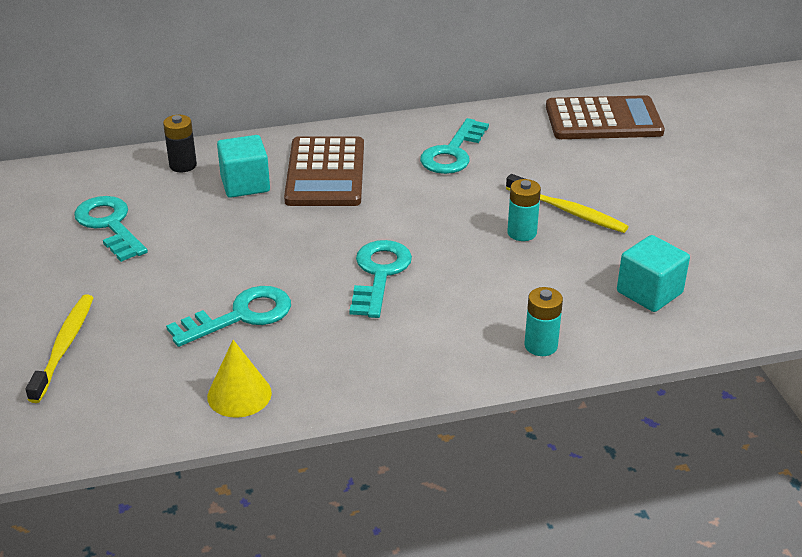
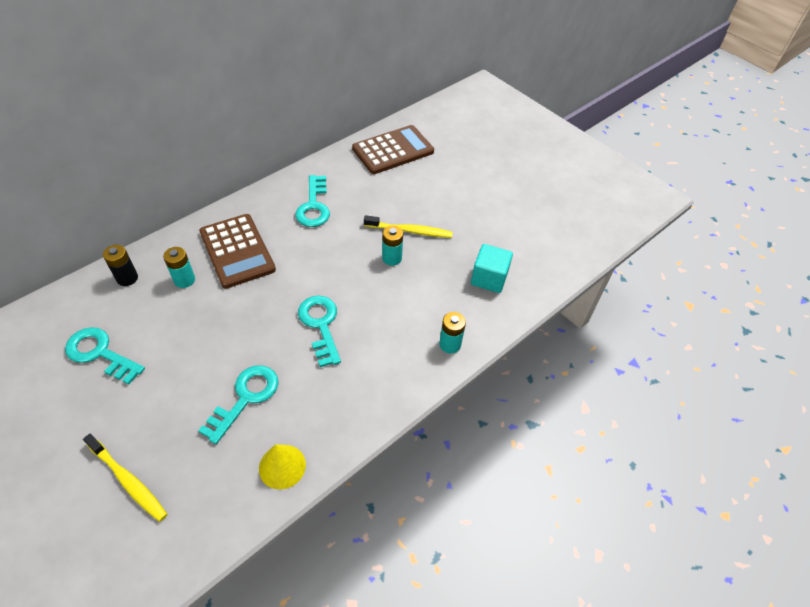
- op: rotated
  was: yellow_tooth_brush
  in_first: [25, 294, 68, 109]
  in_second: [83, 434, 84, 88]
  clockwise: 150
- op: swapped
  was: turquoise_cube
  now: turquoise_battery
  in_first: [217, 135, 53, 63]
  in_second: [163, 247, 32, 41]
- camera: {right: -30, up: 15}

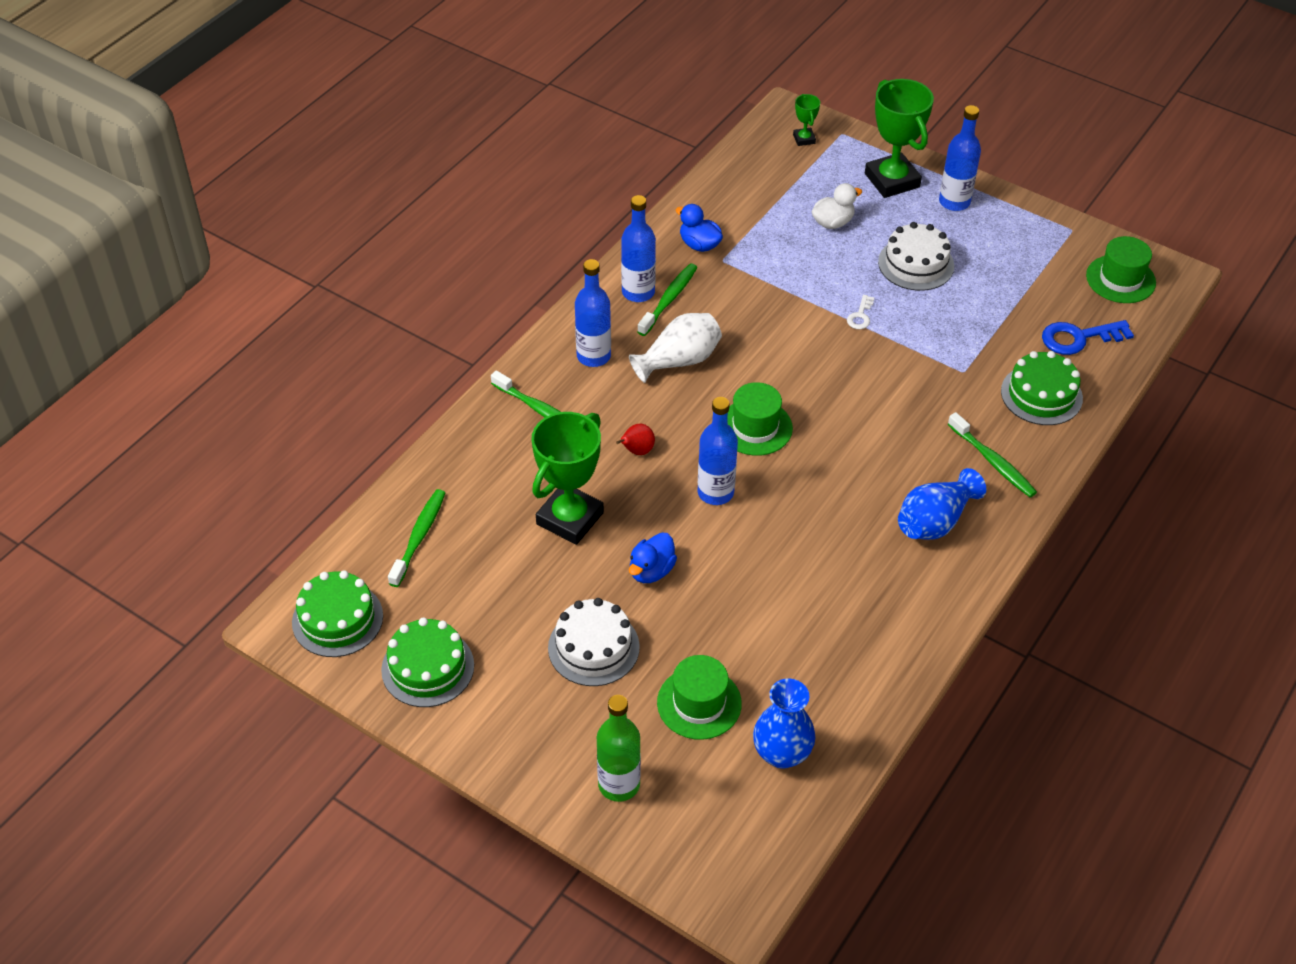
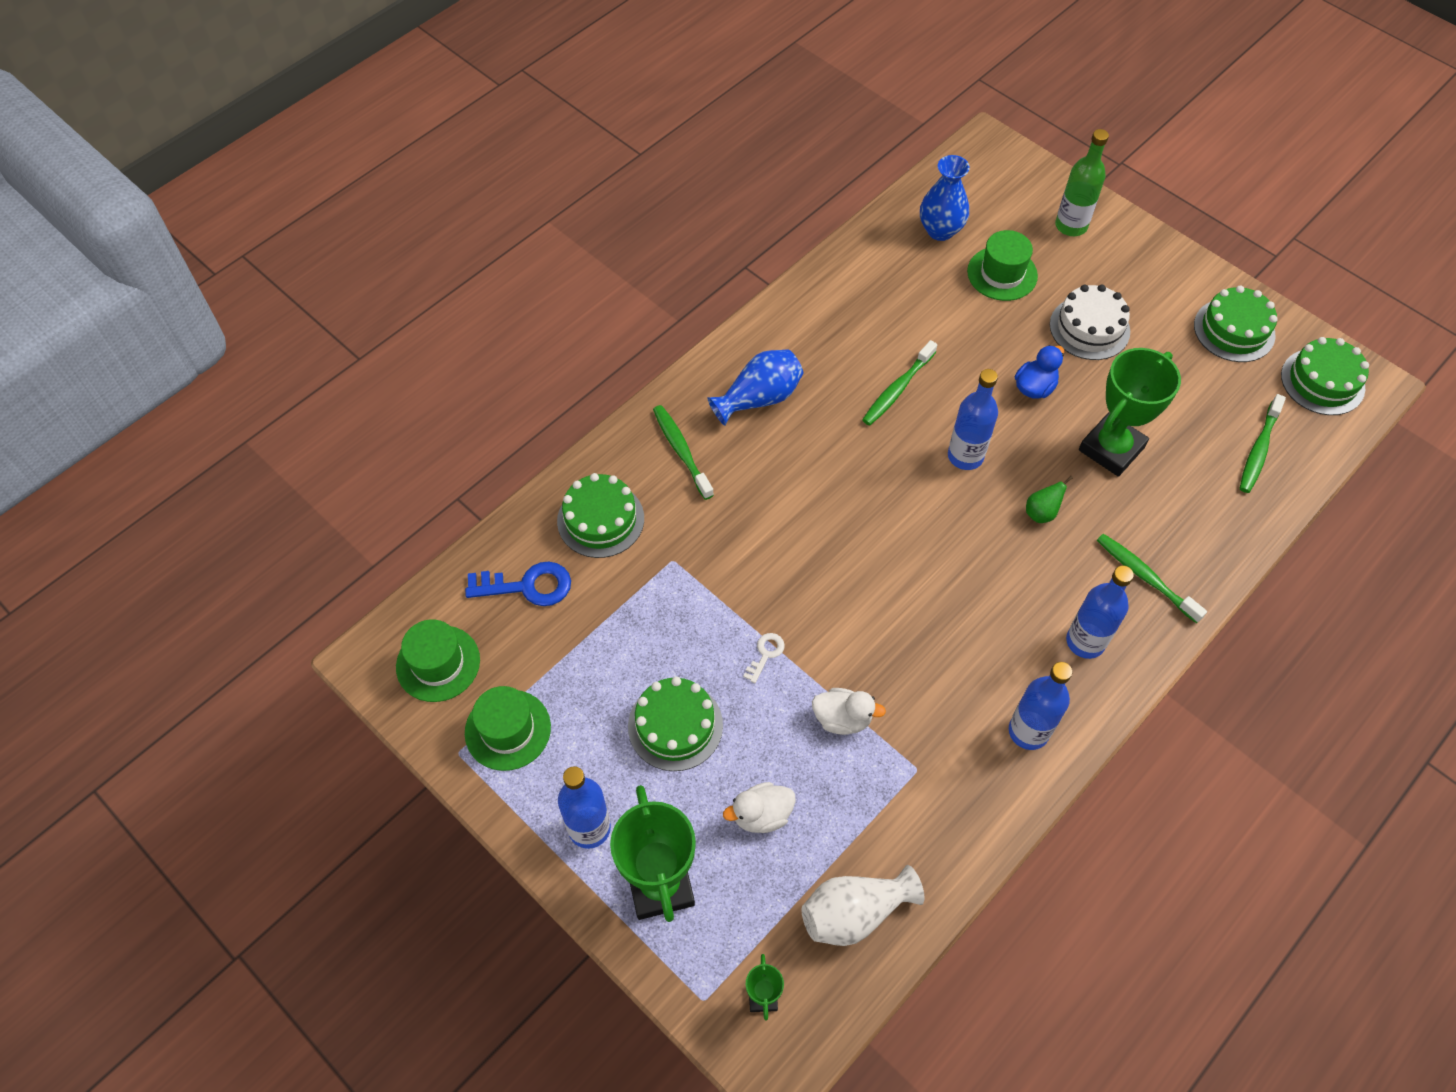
- op: repainted
  was: scarlet_pear
  now: green_pear
  in_first: [616, 424, 39, 31]
  in_second: [1026, 476, 47, 47]
- op: shifted
  was: pure_white_tall_vase
  in_first: [629, 313, 93, 70]
  in_second: [802, 865, 123, 81]
- op: shifted
  was: green_tooth_brush
  in_first: [637, 264, 60, 72]
  in_second: [862, 340, 75, 86]
- op: gone
  was: royal_blue_duck
  in_first: [676, 204, 47, 48]
- op: shifted
  was: green_tall_hat
  in_first: [727, 382, 66, 74]
  in_second: [465, 686, 86, 85]
- op: repainted
  was: pure_white_gateau
  now: green_gateau
  in_first: [878, 222, 76, 69]
  in_second: [628, 677, 95, 94]
- op: new
  now: pure_white_duck
  in_second: [812, 688, 74, 47]
- camera: {right: -170, up: 10}

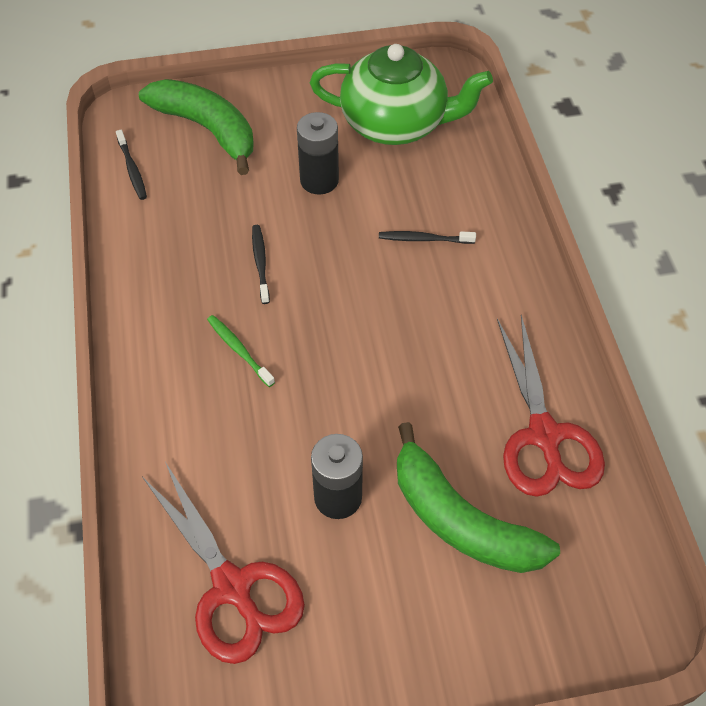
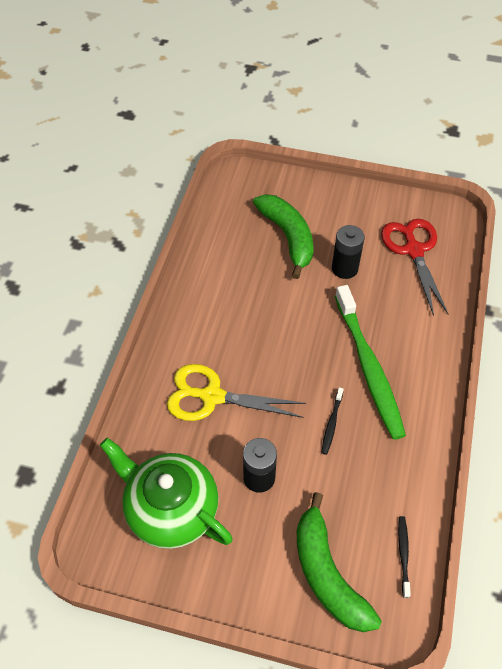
- op: scaled
  was: green_tooth_brush
  in_first: [207, 315, 68, 72]
  in_second: [335, 285, 71, 155]
  ratio: 2.48
- op: swapped
  was: ebony_tooth_brush
  now: yellow_scissors
  in_first: [379, 231, 97, 13]
  in_second: [167, 364, 139, 57]
- op: gone
  was: scarlet_scissors
  in_first: [497, 315, 108, 182]
- camera: {right: -155, up: 0}

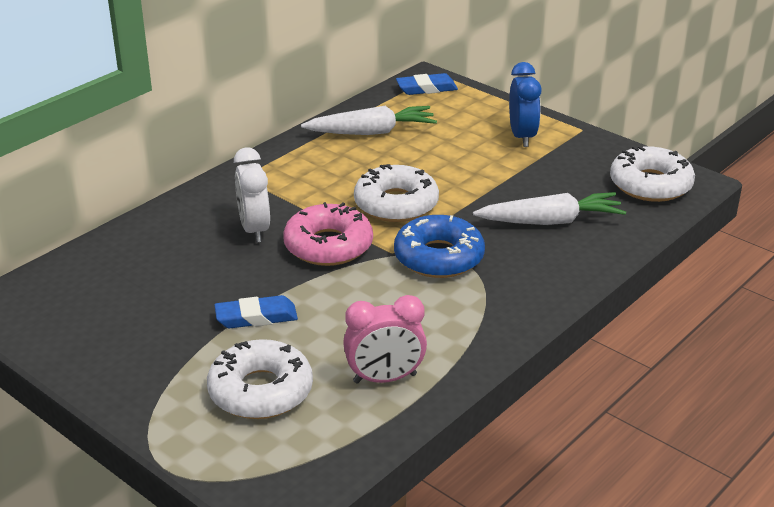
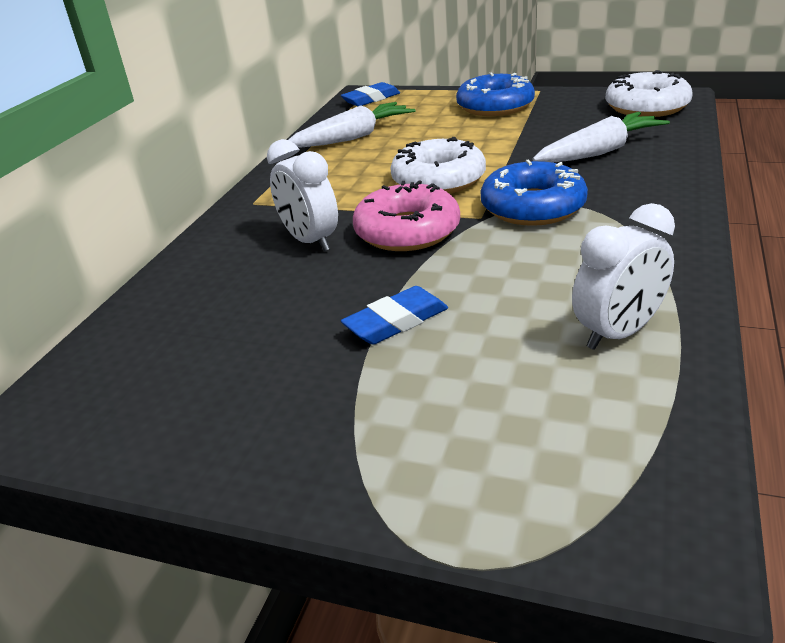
- op: gone
  was: pure_white_doughnut
  in_first: [207, 339, 106, 80]
- op: repainted
  was: pink_alarm_clock
  now: pure_white_alarm_clock
  in_first: [343, 295, 84, 89]
  in_second: [572, 203, 103, 147]
- op: swapped
  was: royal_blue_alarm_clock
  now: royal_blue_doughnut
  in_first: [509, 62, 33, 85]
  in_second: [456, 73, 79, 43]
- camera: {right: -20, up: 0}

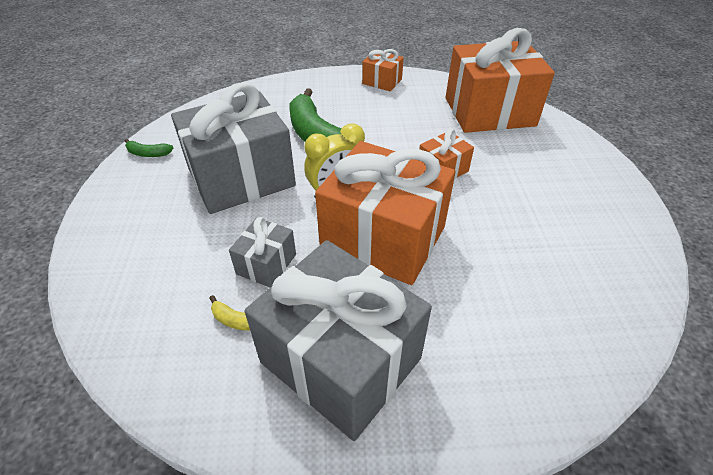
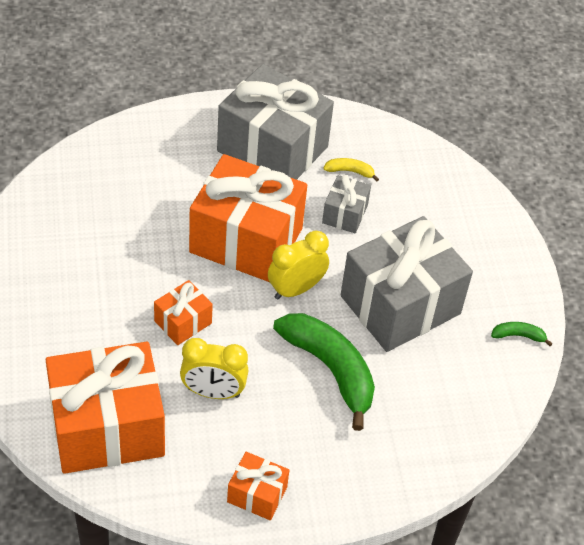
- op: new
  now: yellow_alarm_clock
  in_second: [180, 338, 68, 61]
- camera: {right: 170, up: 5}

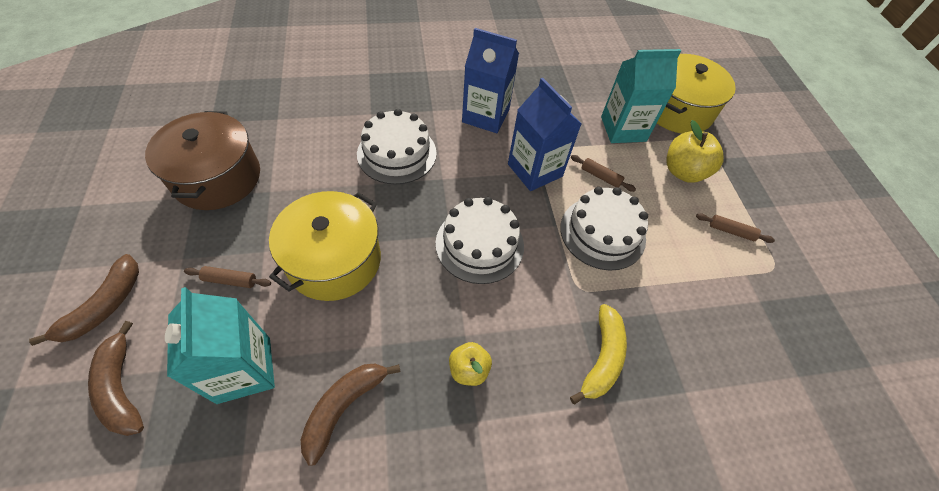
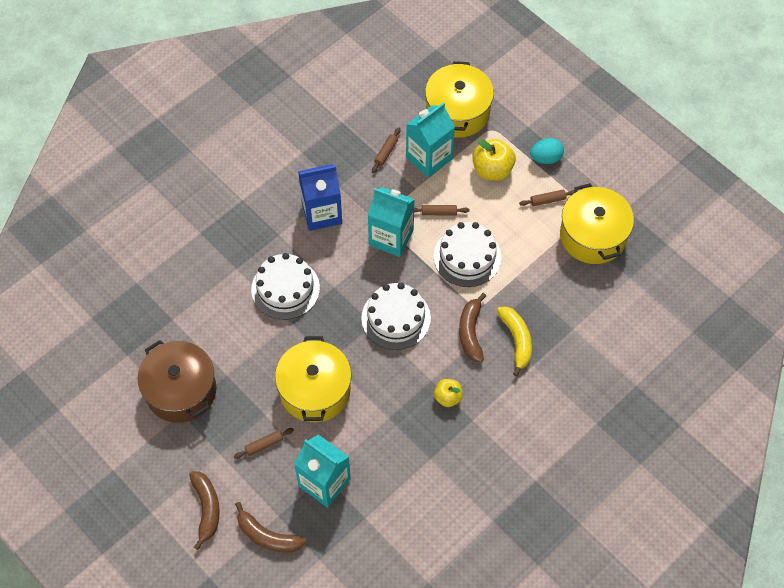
- op: shifted
  was: brown_banana
  in_first: [301, 364, 99, 102]
  in_second: [459, 293, 27, 70]
- op: repainted
  was: royal_blue_carton
  now: turquoise_carton
  in_first: [508, 78, 73, 113]
  in_second: [368, 187, 47, 70]
- op: new
  now: brown_dough_roller
  in_second: [372, 128, 28, 45]
- op: new
  now: turquoise_egg_shape
  in_second: [530, 138, 34, 26]
- op: new
  now: yellow_cooking_pot
  in_second: [560, 183, 74, 81]
- camera: {right: -30, up: 5}

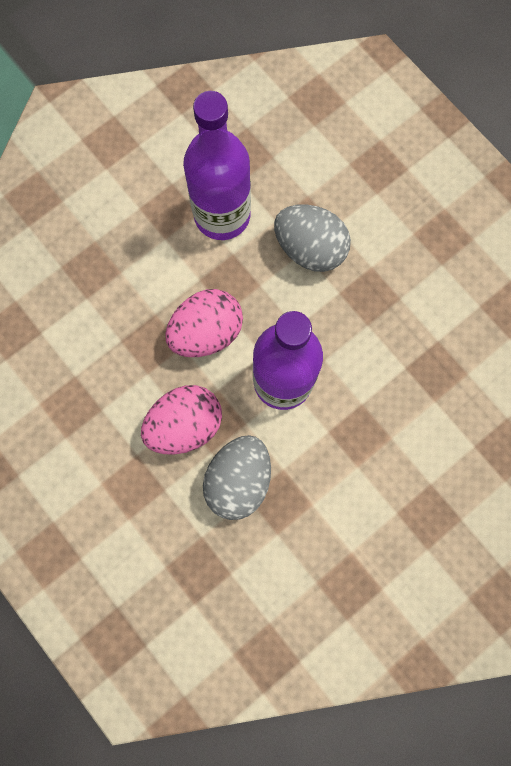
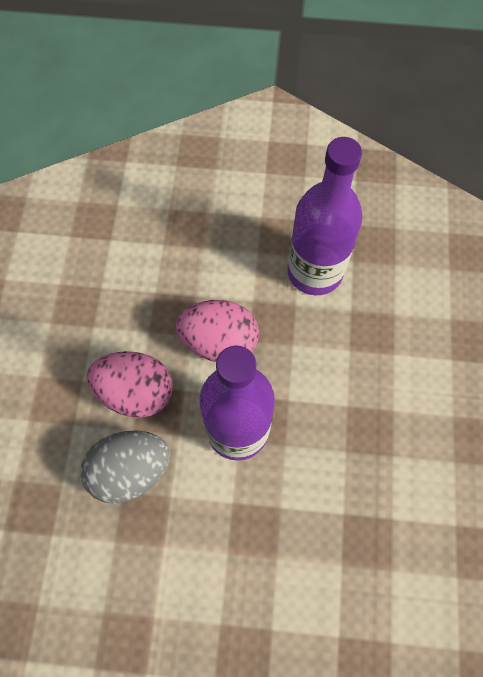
- op: gone
  was: ash-grey_egg_shape
  in_first: [274, 204, 77, 68]
- camera: {right: 45, up: -10}

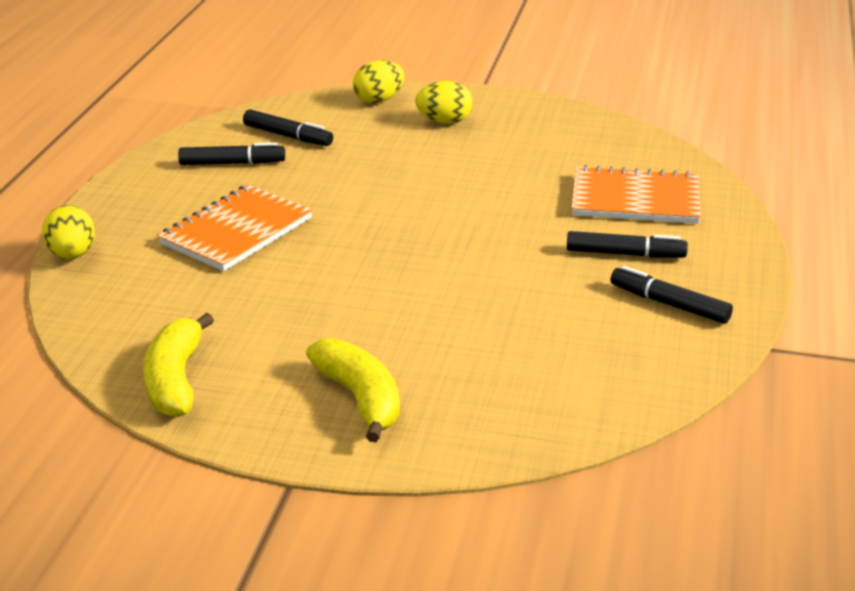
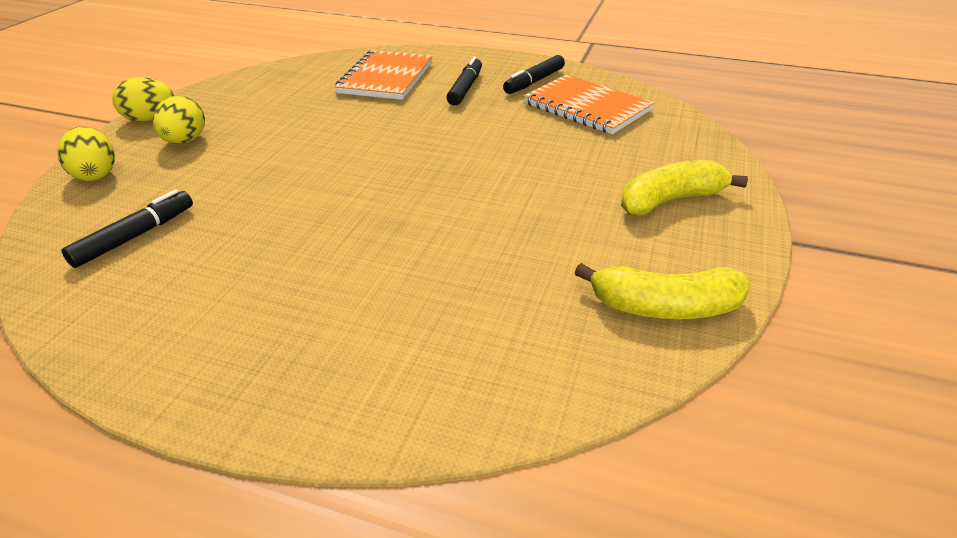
- op: shifted
  was: yellow_egg_shape
  in_first: [42, 205, 53, 54]
  in_second: [112, 77, 62, 45]
- op: shifted
  was: orange-coloured_notebook
  in_first: [158, 185, 155, 86]
  in_second: [523, 74, 131, 60]
- op: gone
  was: ebony_marker_pen
  in_first: [178, 142, 107, 23]
- camera: {right: -85, up: 5}

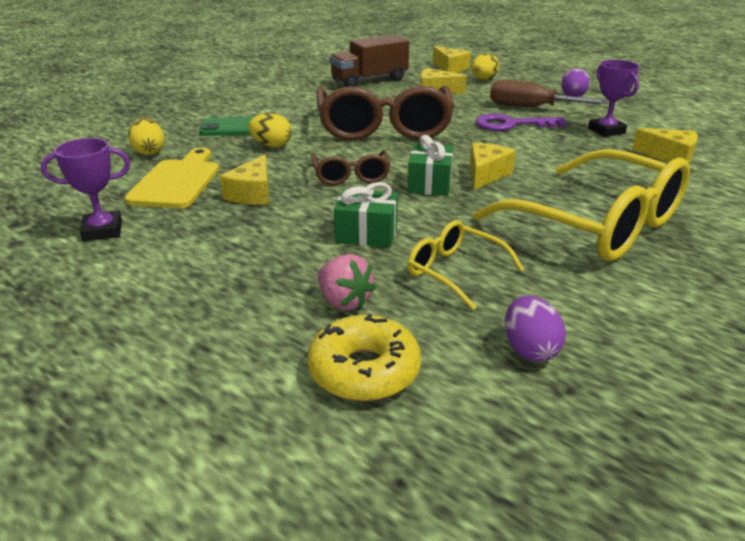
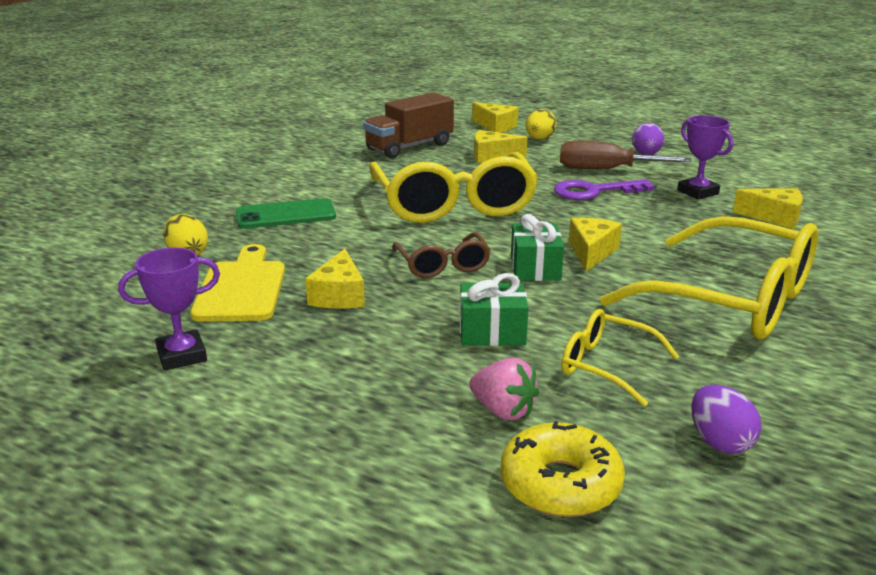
- op: gone
  was: yellow_egg_shape
  in_first: [248, 113, 44, 34]
- op: repainted
  was: brown_glasses
  now: yellow_glasses
  in_first: [316, 86, 139, 55]
  in_second: [369, 152, 169, 71]
- camera: {right: -10, up: -5}

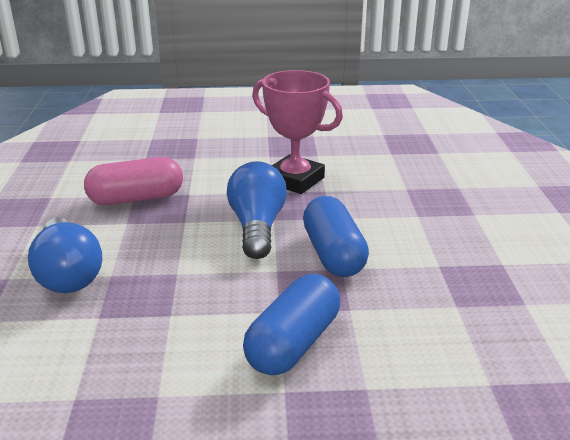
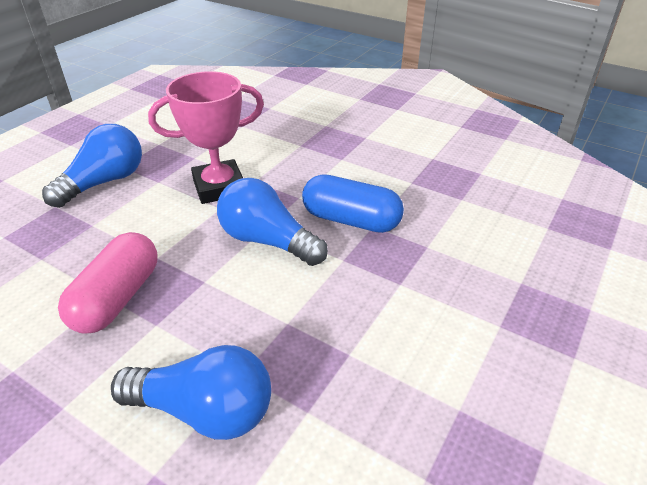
- op: gone
  was: royal_blue_pill_shape
  in_first: [243, 274, 97, 101]
- op: new
  now: royal_blue_lightbulb
  in_second: [42, 124, 100, 84]
- camera: {right: -55, up: 10}

